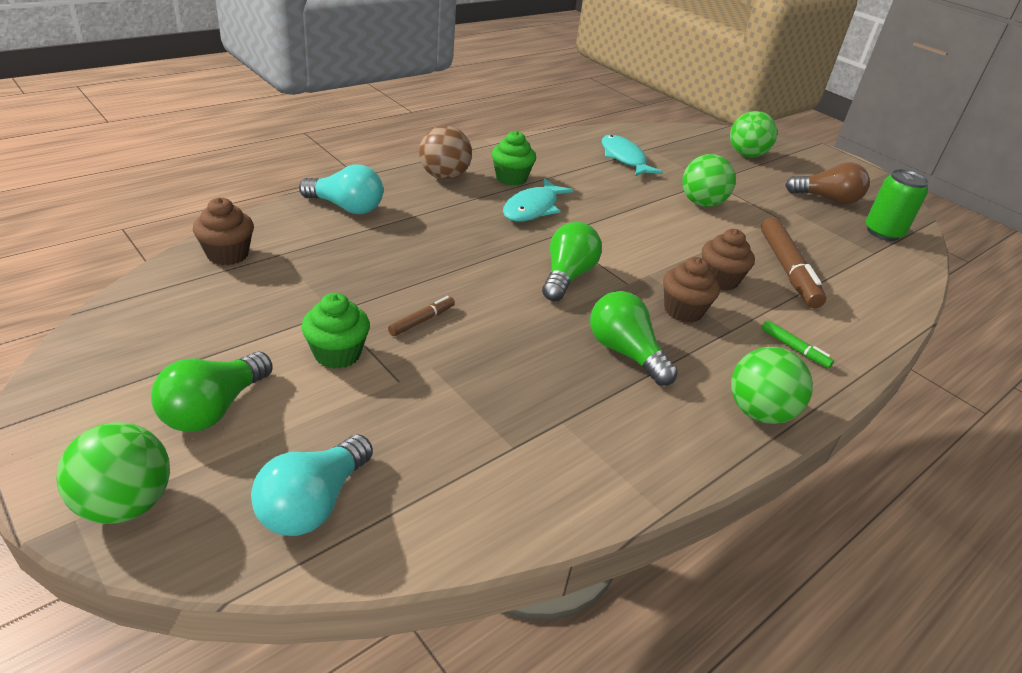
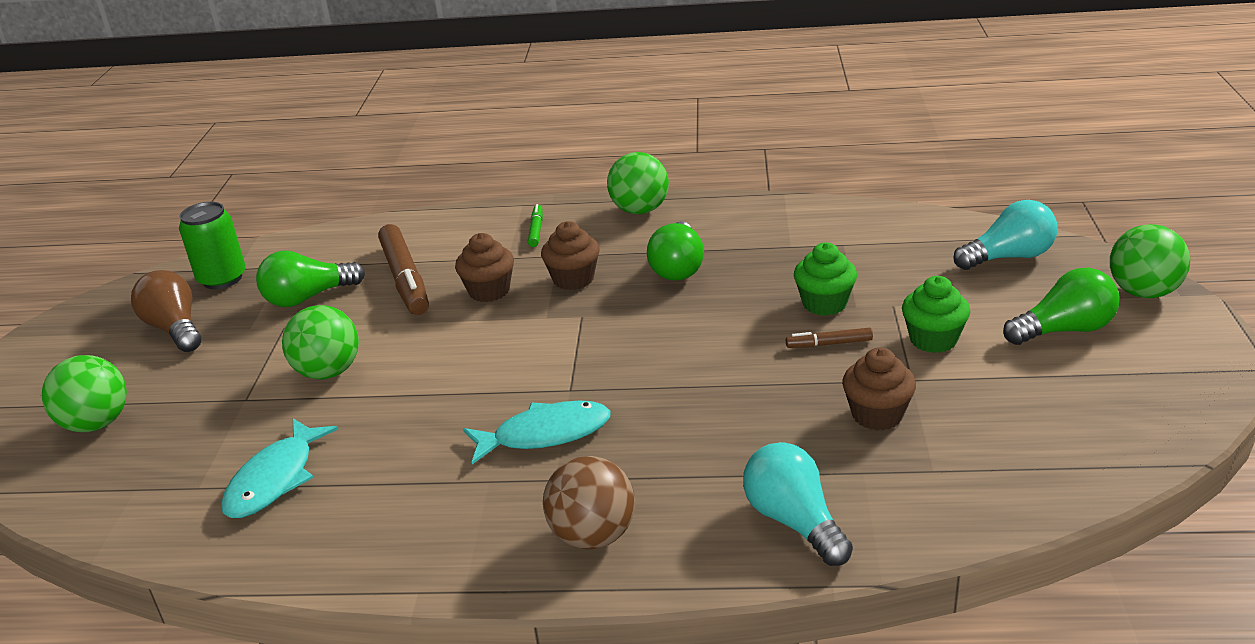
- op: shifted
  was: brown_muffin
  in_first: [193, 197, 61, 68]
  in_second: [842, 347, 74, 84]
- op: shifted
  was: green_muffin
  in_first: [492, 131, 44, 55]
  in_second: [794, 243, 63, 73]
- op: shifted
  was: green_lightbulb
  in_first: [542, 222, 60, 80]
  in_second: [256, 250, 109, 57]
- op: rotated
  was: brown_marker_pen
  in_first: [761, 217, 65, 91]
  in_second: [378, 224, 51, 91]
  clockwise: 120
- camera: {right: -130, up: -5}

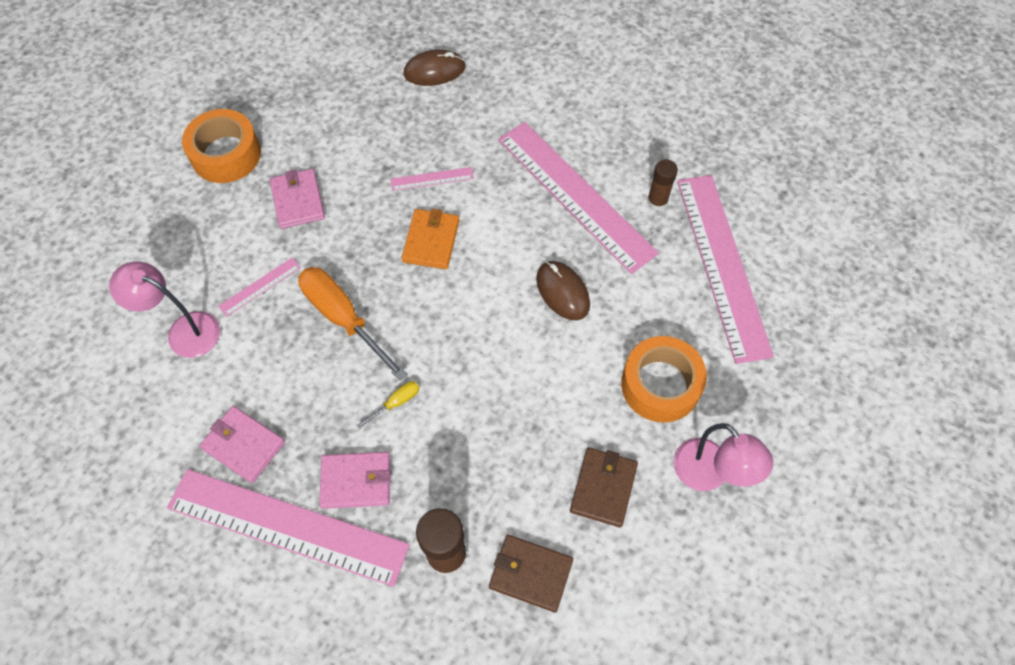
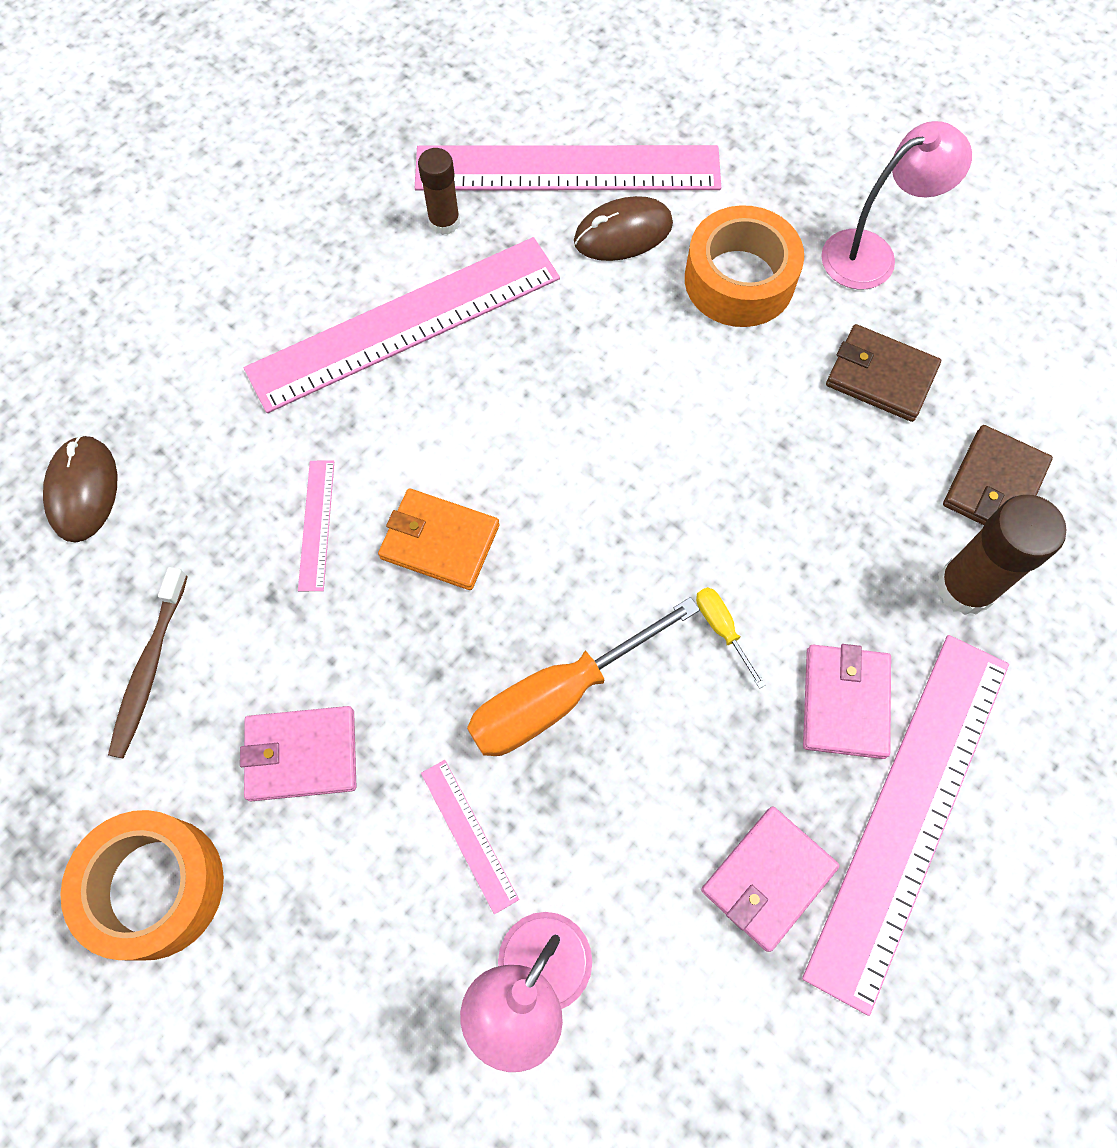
- op: shifted
  was: brown_mouse
  in_first: [536, 261, 54, 59]
  in_second: [574, 196, 99, 65]
- op: new
  now: brown_tooth_brush
  in_second: [108, 567, 80, 191]
- camera: {right: -80, up: 5}

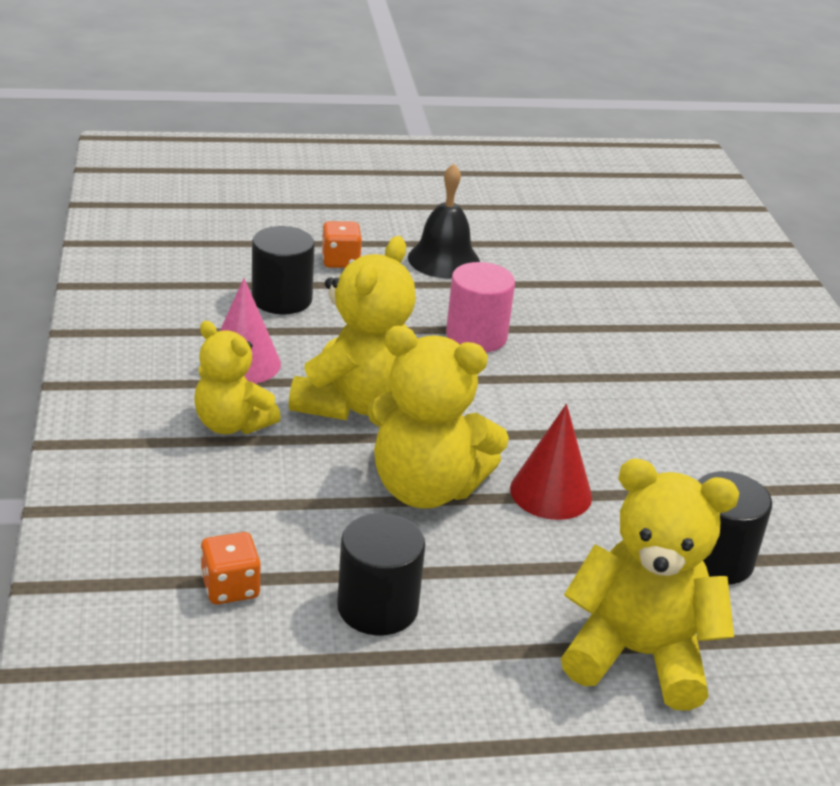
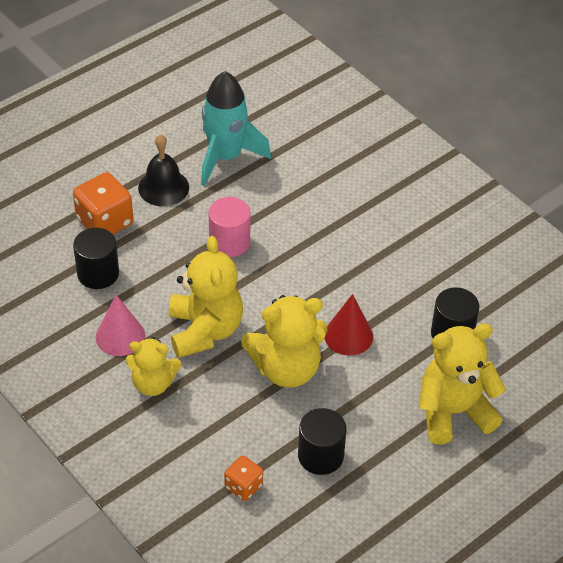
- op: scaled
  was: orange-coloured_dice
  in_first: [322, 221, 40, 47]
  in_second: [73, 172, 60, 62]
  ratio: 1.75
- op: new
  now: turquoise_toy_rocket
  in_second: [201, 71, 70, 115]
- camera: {right: -30, up: 15}

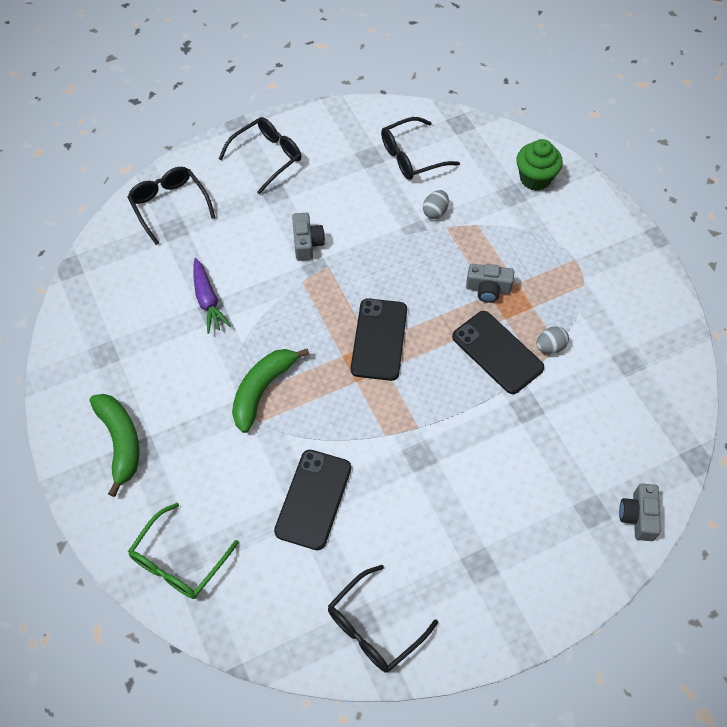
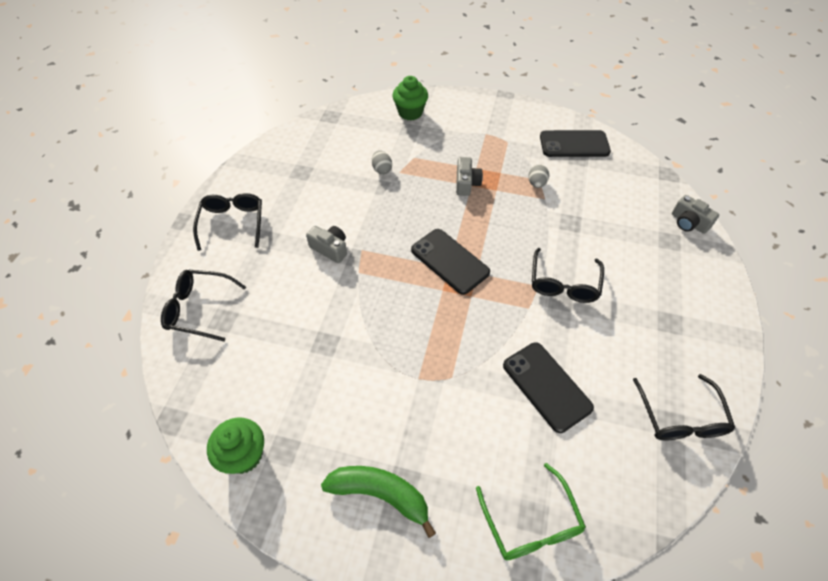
- op: gone
  was: purple_toy_carrot
  in_first: [193, 258, 38, 76]
- op: gone
  was: green_banana
  in_first: [232, 348, 78, 85]
- op: shifted
  was: ebony_glasses
  in_first: [381, 117, 79, 63]
  in_second: [532, 248, 72, 55]
- op: shifted
  was: ebony_phone
  in_first: [452, 311, 92, 83]
  in_second: [540, 130, 71, 27]
- op: rotated
  was: ash-grey_photo_camera
  in_first: [466, 264, 48, 39]
  in_second: [456, 157, 27, 39]
  clockwise: -45
- op: new
  now: green_muffin
  in_second: [207, 417, 57, 57]
- camera: {right: -50, up: -5}

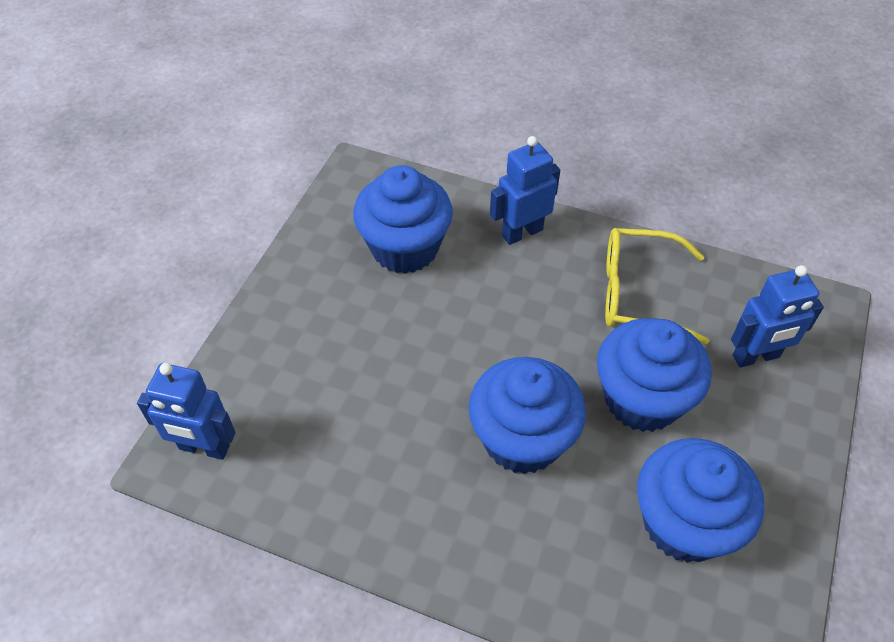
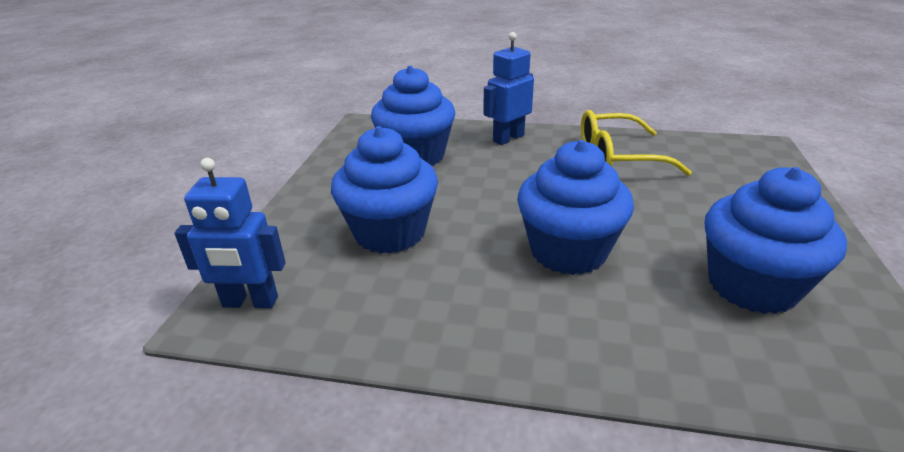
- op: shifted
  was: royal_blue_muffin
  in_first: [597, 318, 115, 114]
  in_second: [331, 126, 107, 128]
- op: gone
  was: royal_blue_robot
  in_first: [731, 265, 93, 103]
- camera: {right: -10, up: -20}

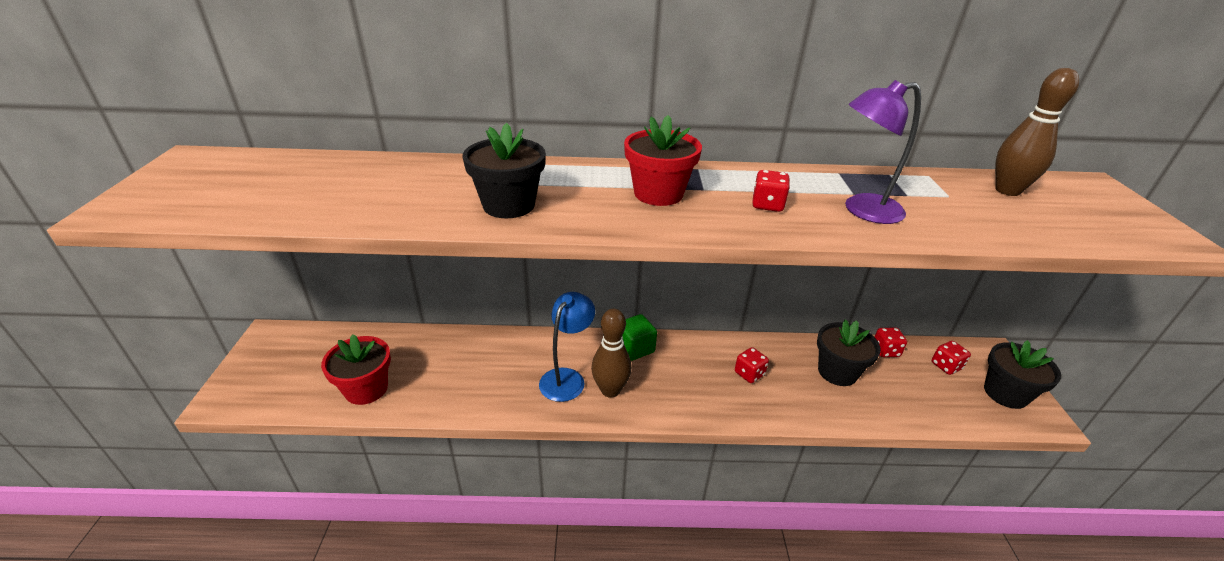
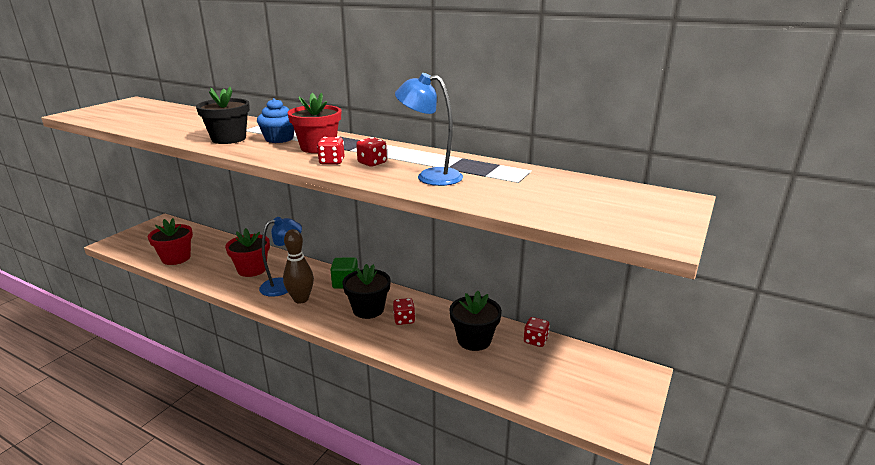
- op: repainted
  was: purple_desk_lamp
  now: royal_blue_desk_lamp
  in_first: [845, 80, 76, 144]
  in_second: [395, 73, 68, 113]
- op: shifted
  was: scarlet_dice
  in_first: [932, 341, 39, 34]
  in_second: [317, 137, 28, 28]
- op: shifted
  was: ebony_plant_pot
  in_first: [984, 340, 77, 69]
  in_second: [342, 264, 49, 55]
- op: gone
  was: brown_bowling_pin
  in_first: [995, 68, 84, 128]
- op: new
  now: scarlet_plant_pot
  in_second: [225, 228, 45, 49]
- op: new
  now: royal_blue_muffin
  in_second: [257, 98, 37, 45]
- camera: {right: 30, up: -10}

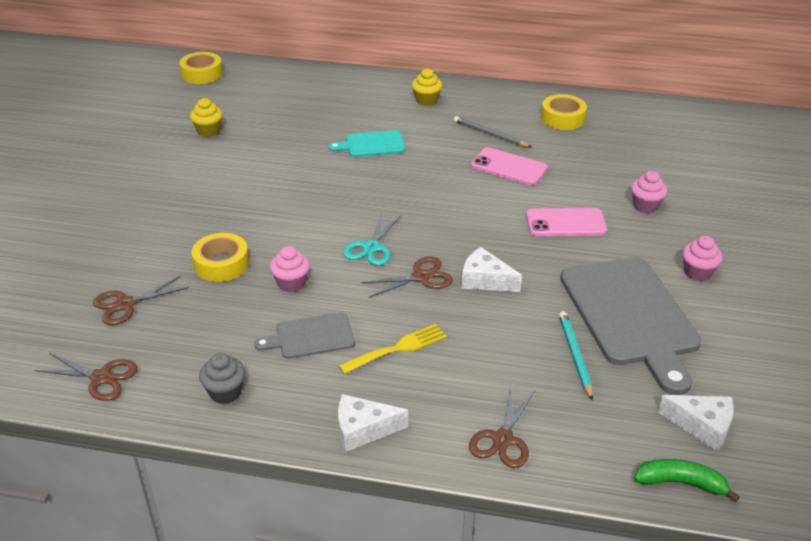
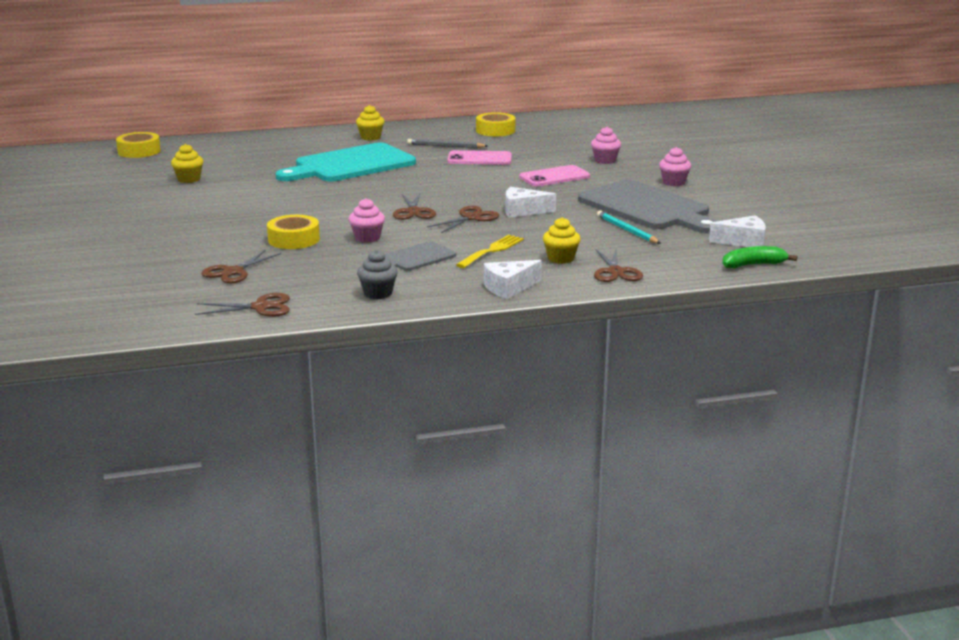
- op: scaled
  was: turquoise_bread_board
  in_first: [329, 130, 77, 27]
  in_second: [275, 143, 141, 38]
  ratio: 1.99
- op: repainted
  was: turquoise_scissors
  now: brown_scissors
  in_first: [343, 213, 58, 53]
  in_second: [393, 193, 43, 27]
- op: new
  now: yellow_muffin
  in_second: [543, 217, 38, 47]
- camera: {right: -25, up: -15}

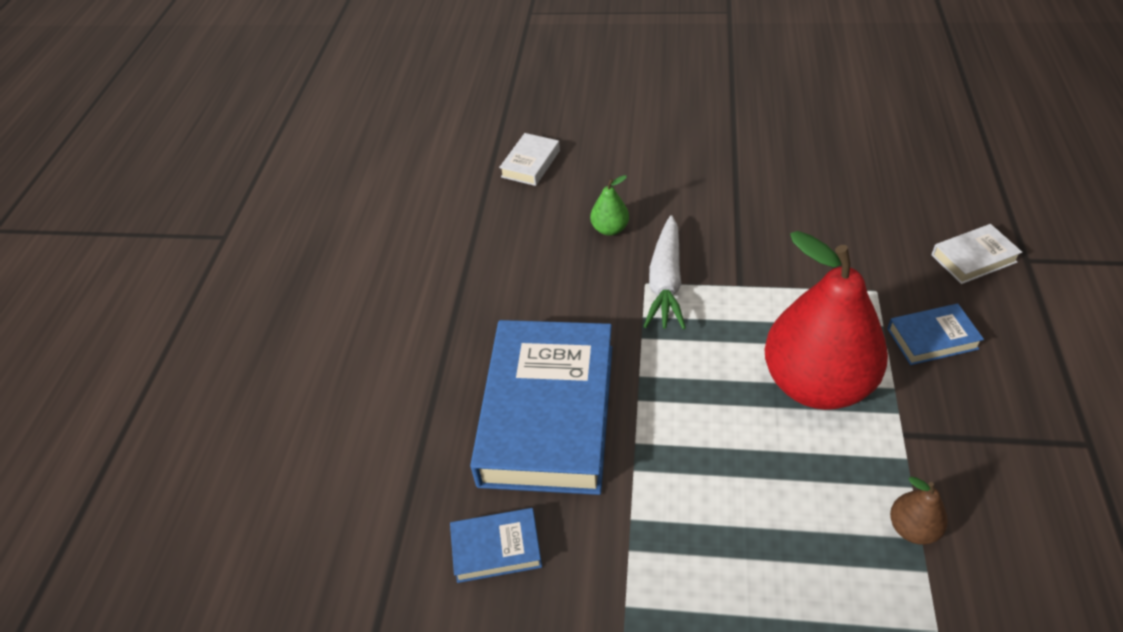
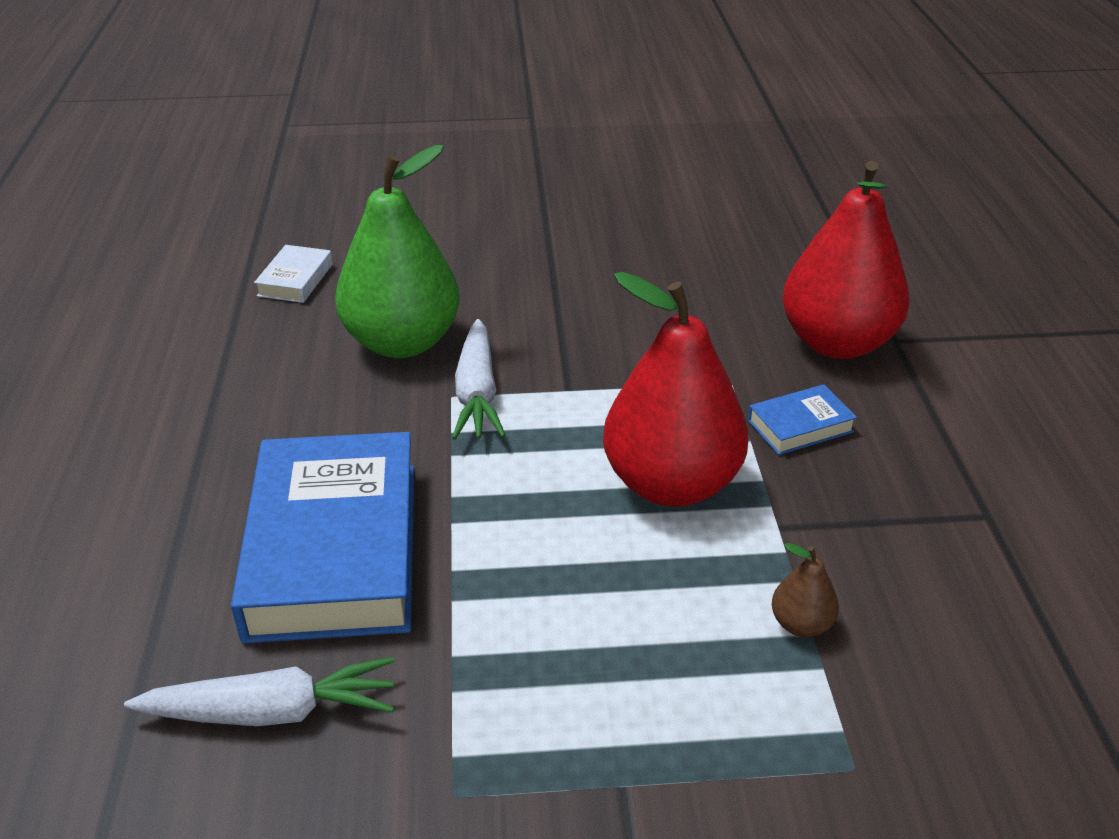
- op: swapped
  was: royal_blue_book
  now: pure_white_toy_carrot
  in_first: [450, 508, 92, 75]
  in_second: [124, 657, 270, 69]
- op: scaled
  was: green_pear
  in_first: [590, 175, 39, 61]
  in_second: [335, 145, 125, 213]
  ratio: 2.46
- op: swapped
  was: pure_white_book
  now: scarlet_pear
  in_first: [931, 224, 91, 60]
  in_second: [783, 161, 127, 198]
- camera: {right: -15, up: -10}

